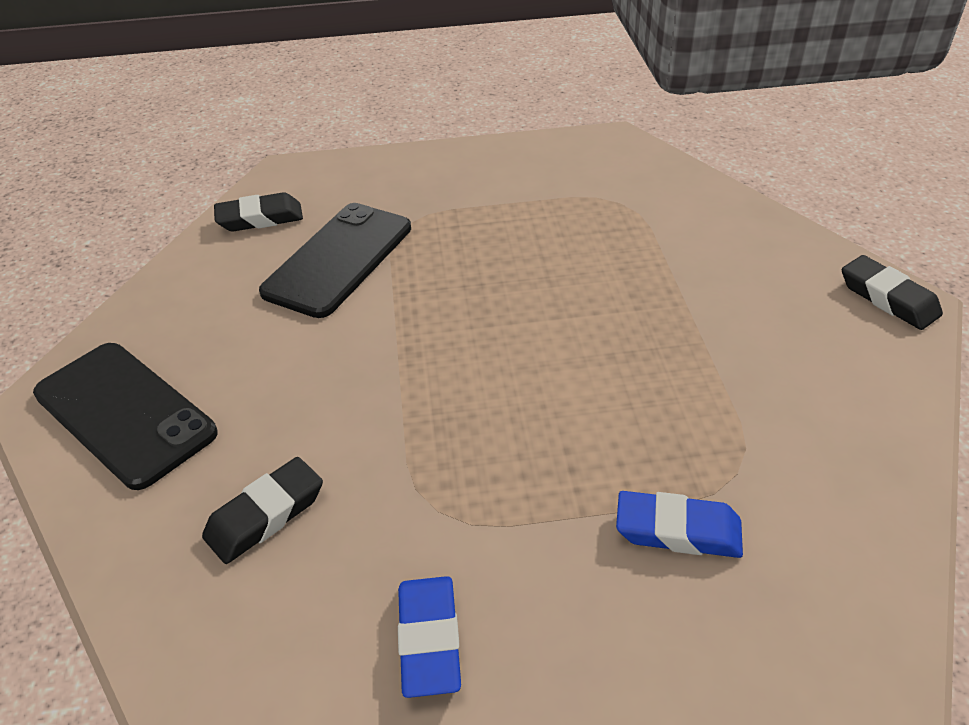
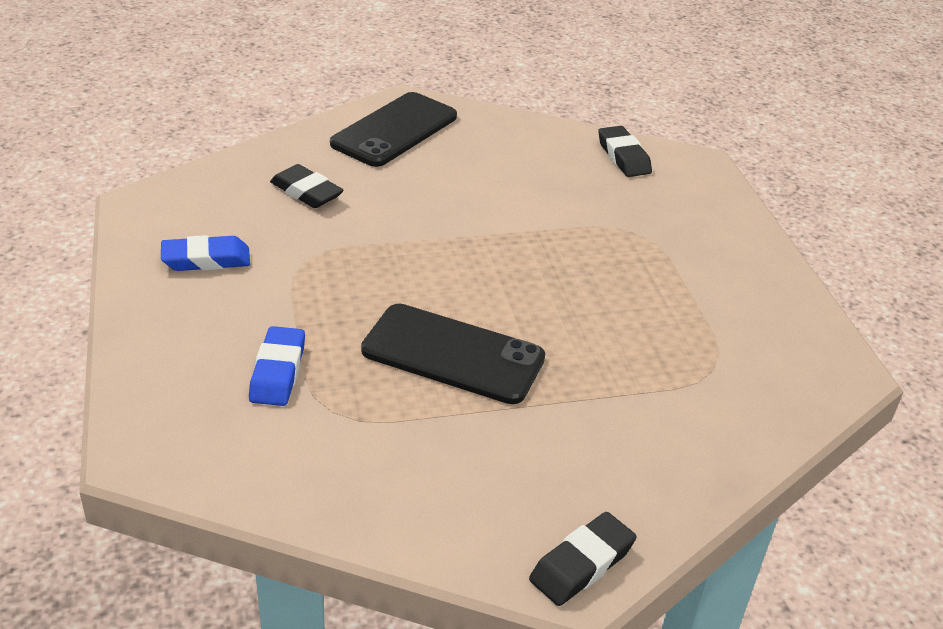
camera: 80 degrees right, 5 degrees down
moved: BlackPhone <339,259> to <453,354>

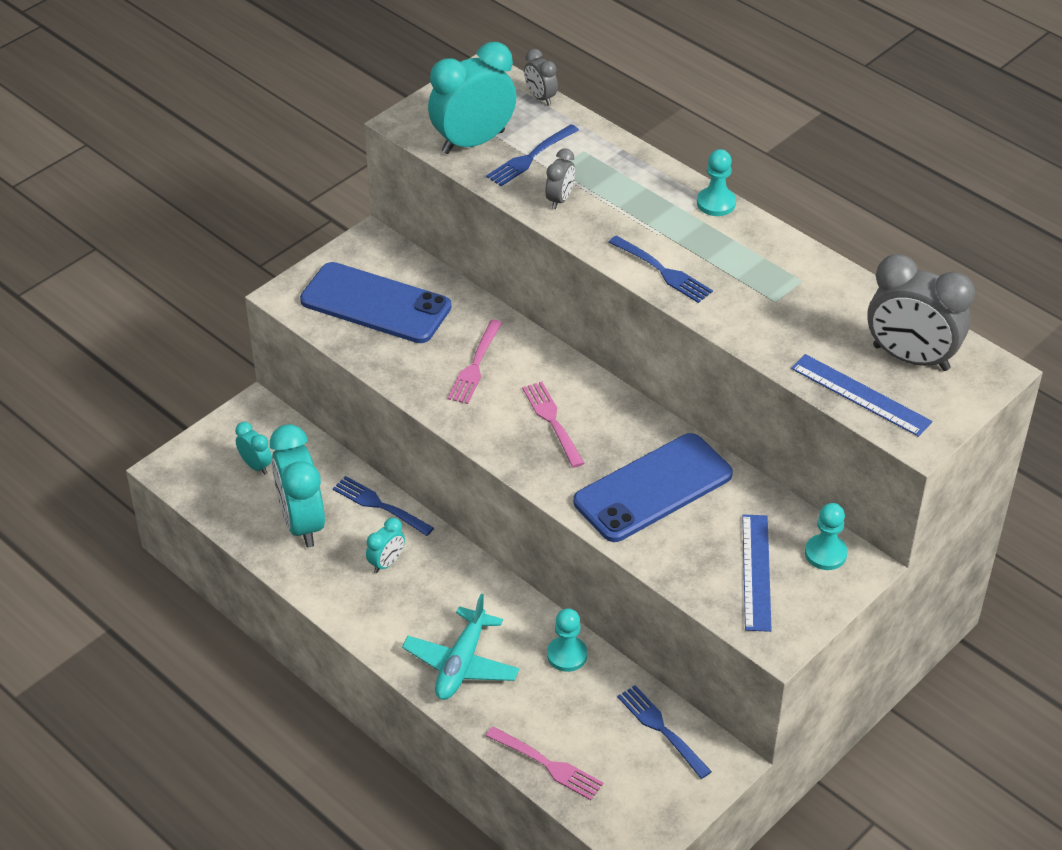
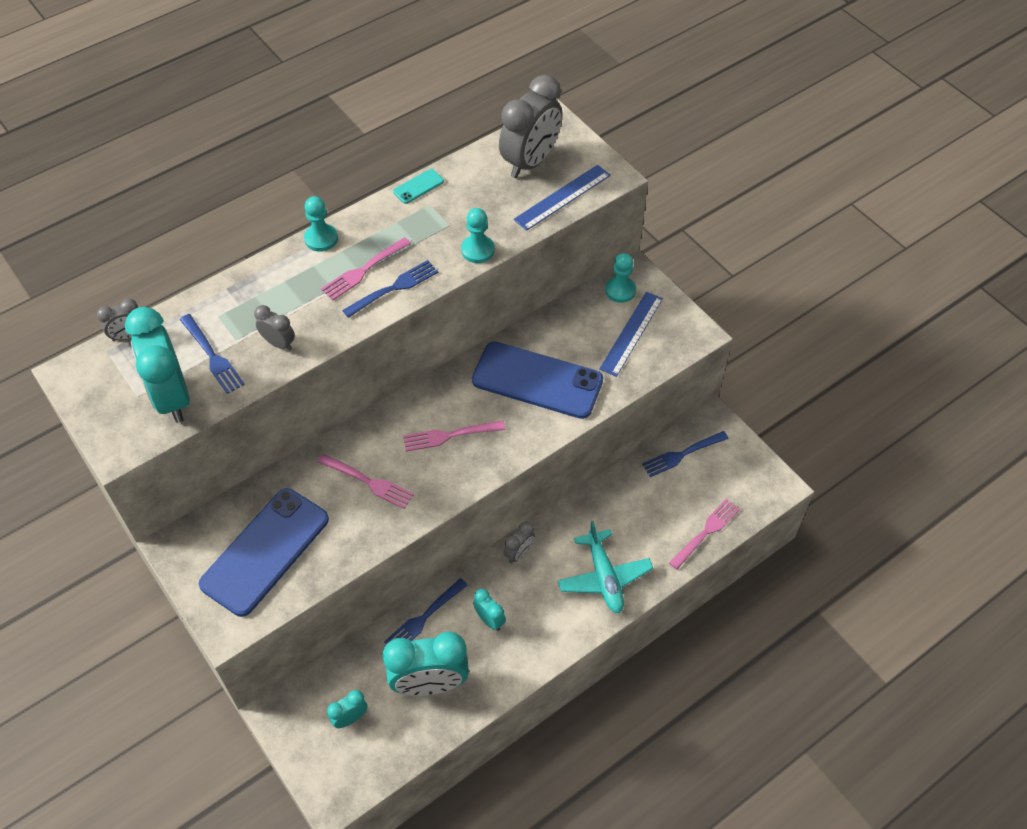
camera: 80 degrees left, 10 degrees up
added: TurquoisePhone <418,186>; PinkFork <364,270>; GreyClock <519,553>
moved: TurquoisePawn <567,655> to <478,250>
turned: BluePhone <653,488> = <537,380> 45 degrees counterclockwise; BlueRuler <756,572> = <631,333> 75 degrees counterclockwise; TurquoisePlane <461,663> = <604,577> 45 degrees clockwise

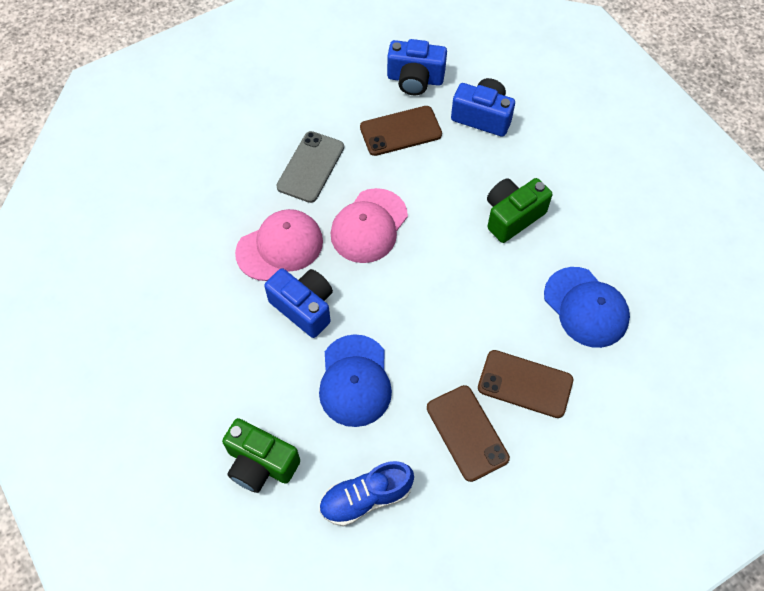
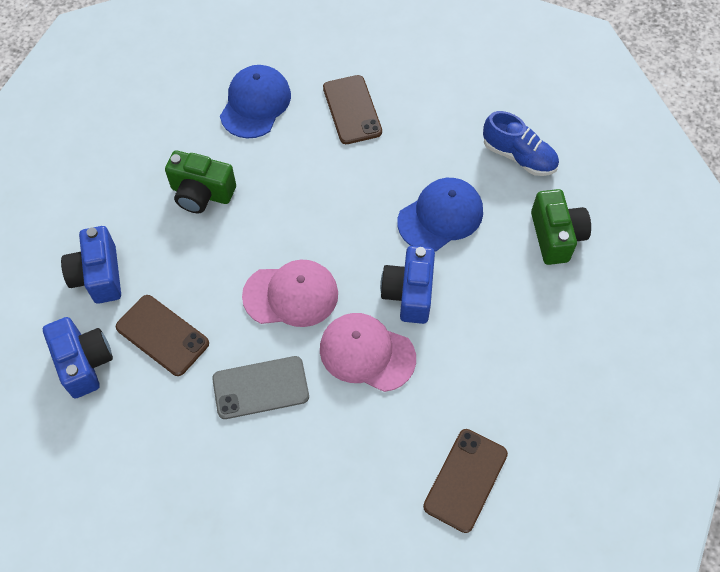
camera: 125 degrees left, 0 degrees up
moved: BrownPhone <467,433> to <465,480>

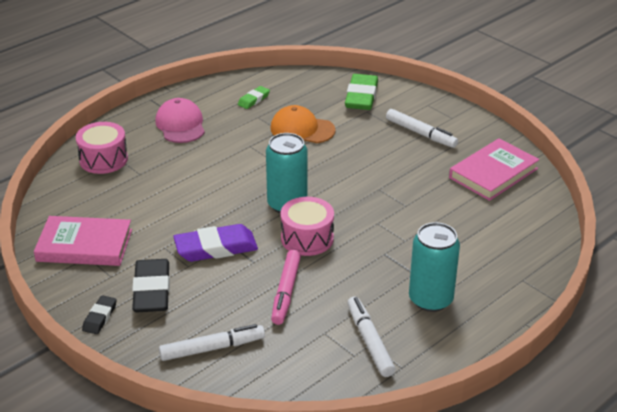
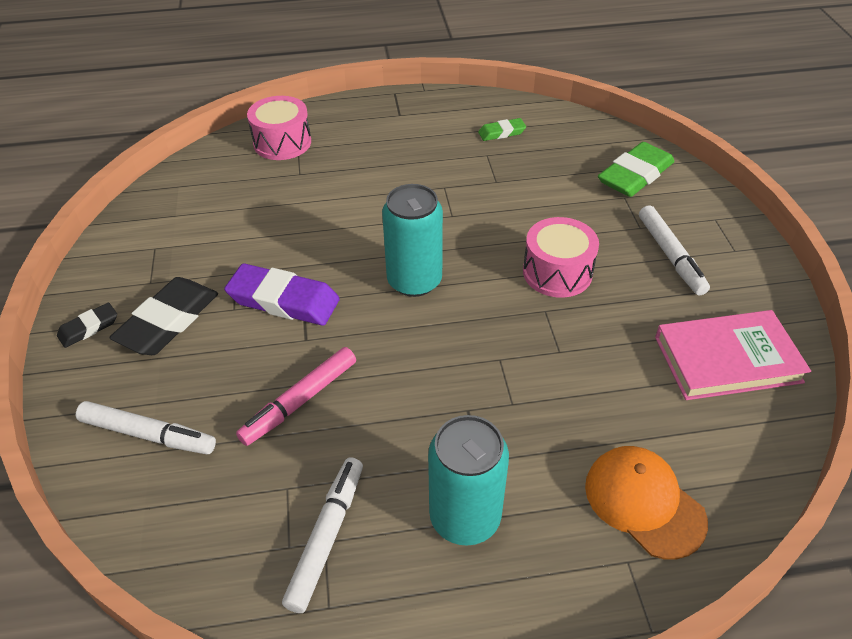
camera: 35 degrees right, 10 degrees up
removed: PinkCap <180,125>; PinkBook <84,245>
moved: OrangeCap <302,129> to <644,502>; PinkDrum <307,238> to <557,272>

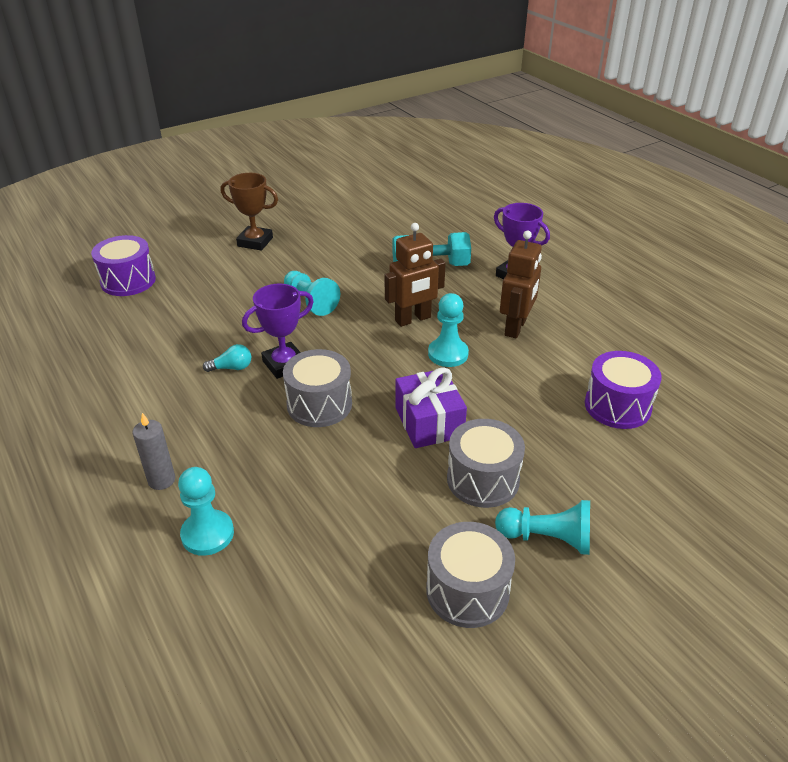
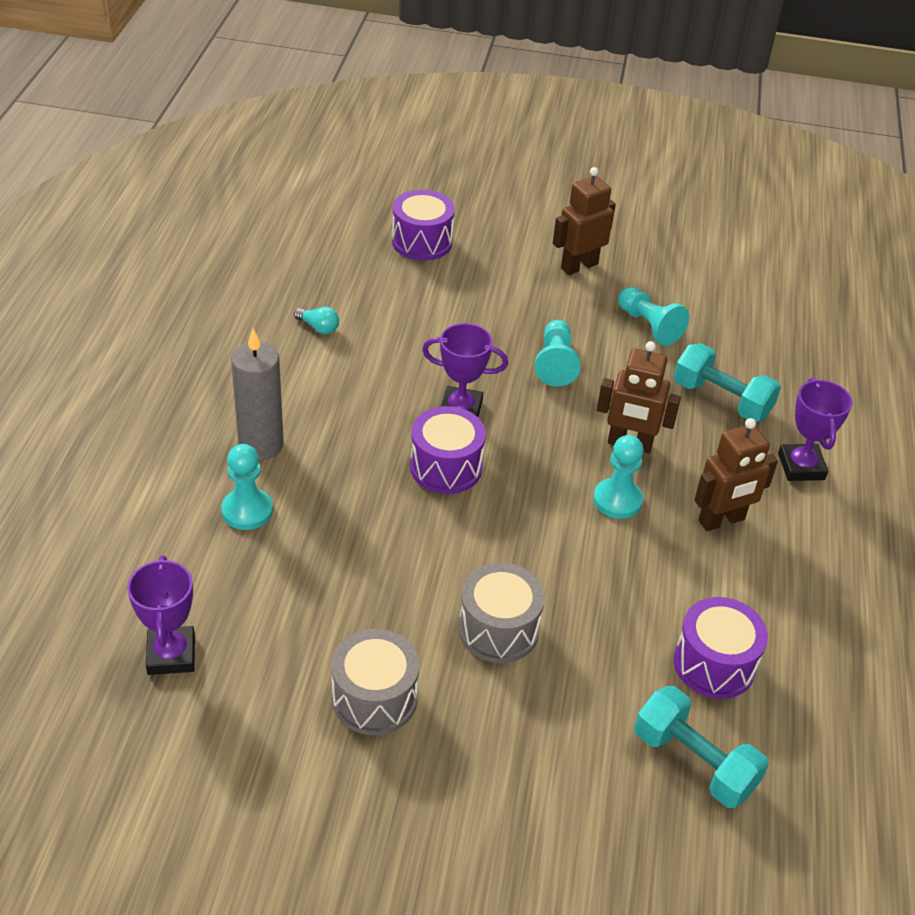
camera: 40 degrees right, 5 degrees up
removed: PurpleGift <429,422>
added: PurpleTrophy <171,655>; TurquoiseDumbbell <694,762>
moved: TurquoiseLightBulb <231,368> to <318,327>; TurquoisePawn <547,538> to <649,326>
replaced: BrownTrophy <255,242> to BrownRobot <579,266>
recoloured: GreyDrum <319,404> to PurpleDrum <446,467>
resized: GreyCandle <161,480> = <261,445> x1.66

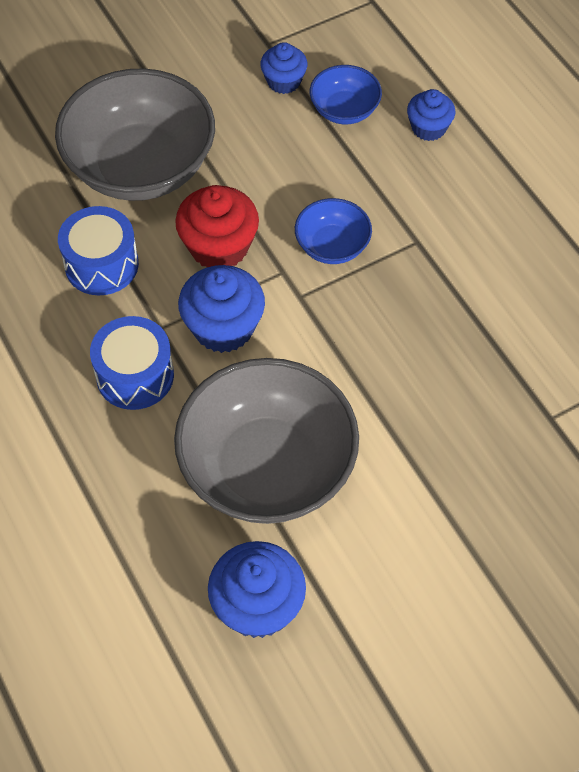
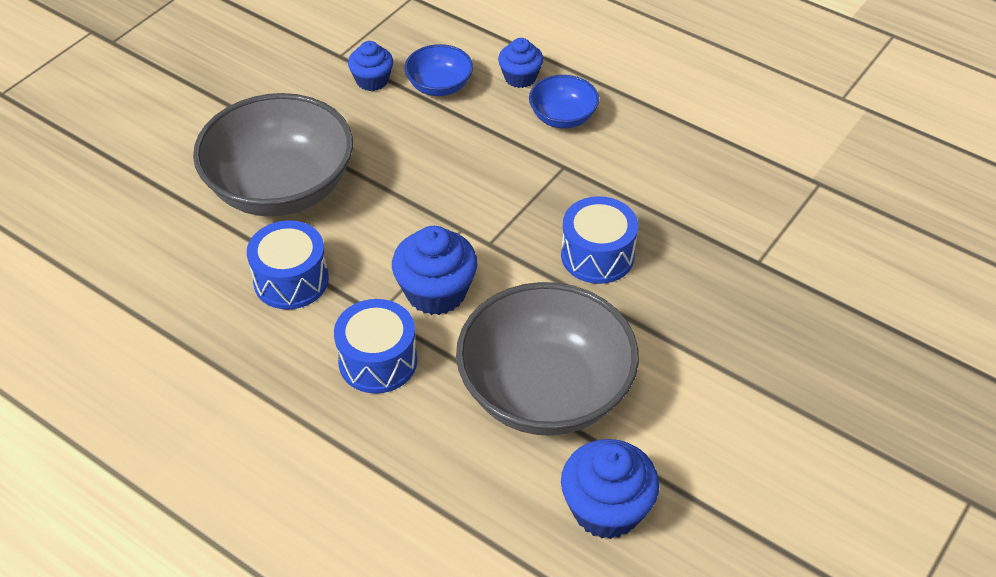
camera: 25 degrees left, 10 degrees down
removed: RedCupcake <219,247>
added: BlueDrum <597,255>
moved: BlueBowl <332,246> to <563,117>

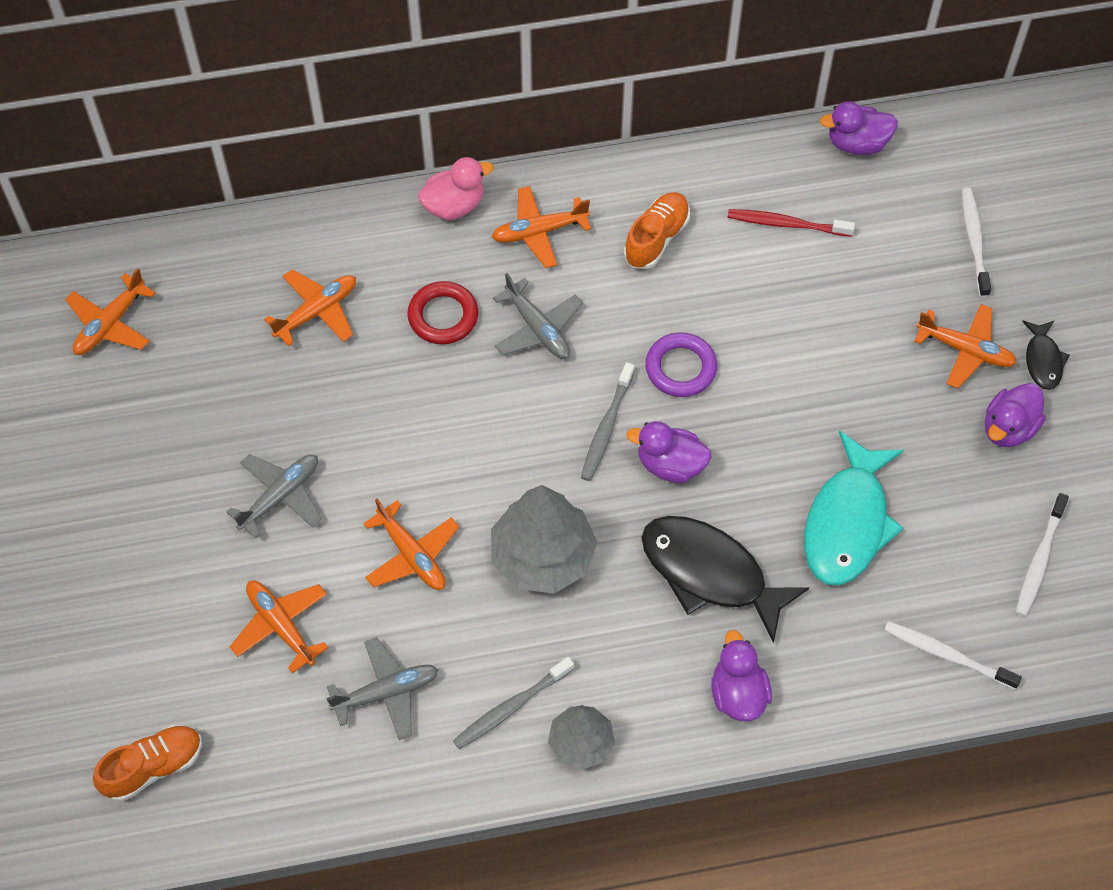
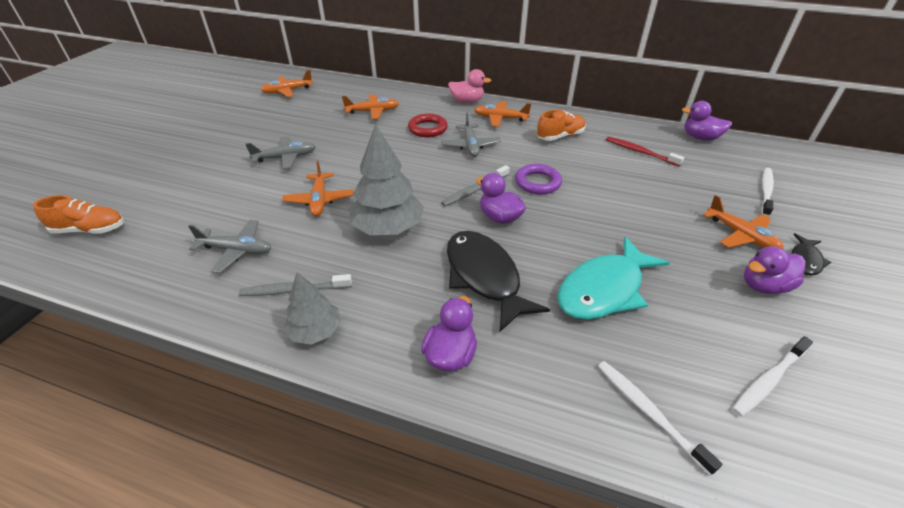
camera: 30 degrees right, 20 degrees down
removed: OrangePlane <281,626>

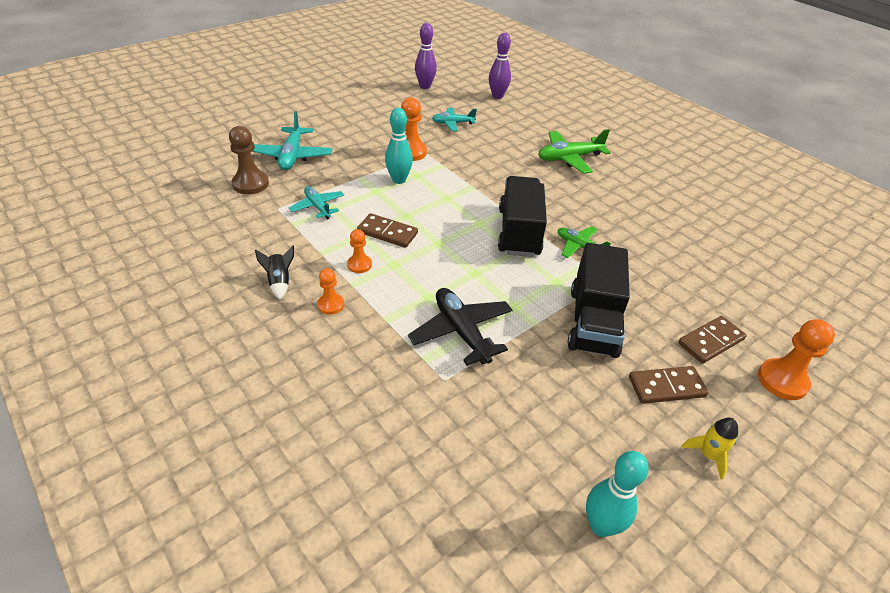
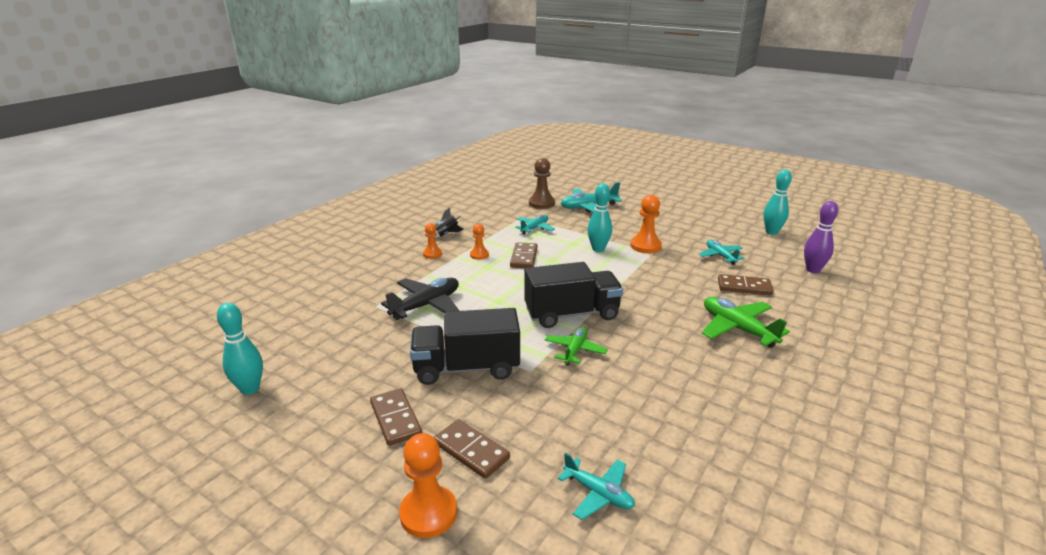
camera: 75 degrees right, 15 degrees down
removed: YellowRocket <708,455>
added: BrownDomino <744,287>; TurquoisePlane <598,493>
recoloured: PurpleBowlingPin <425,86> to TurquoiseBowlingPin <771,232>

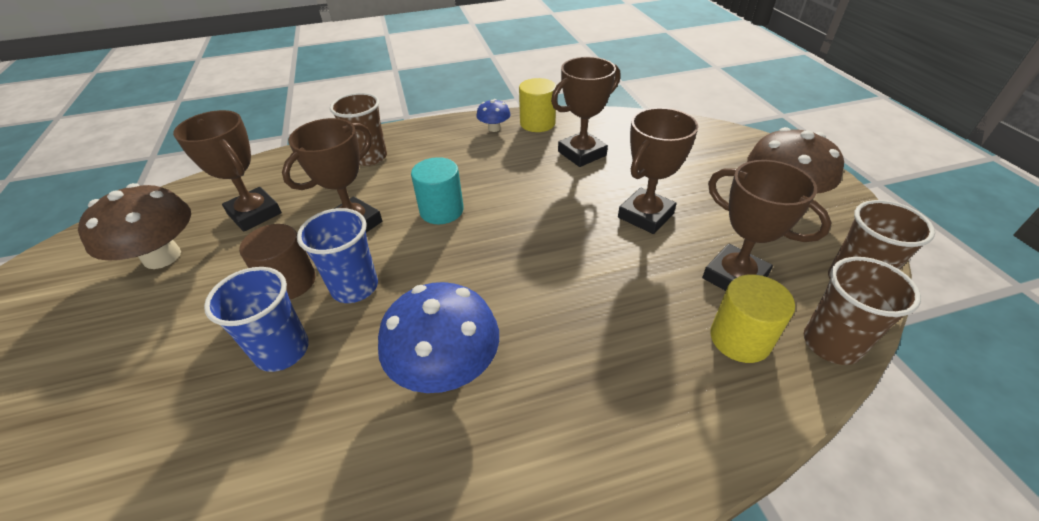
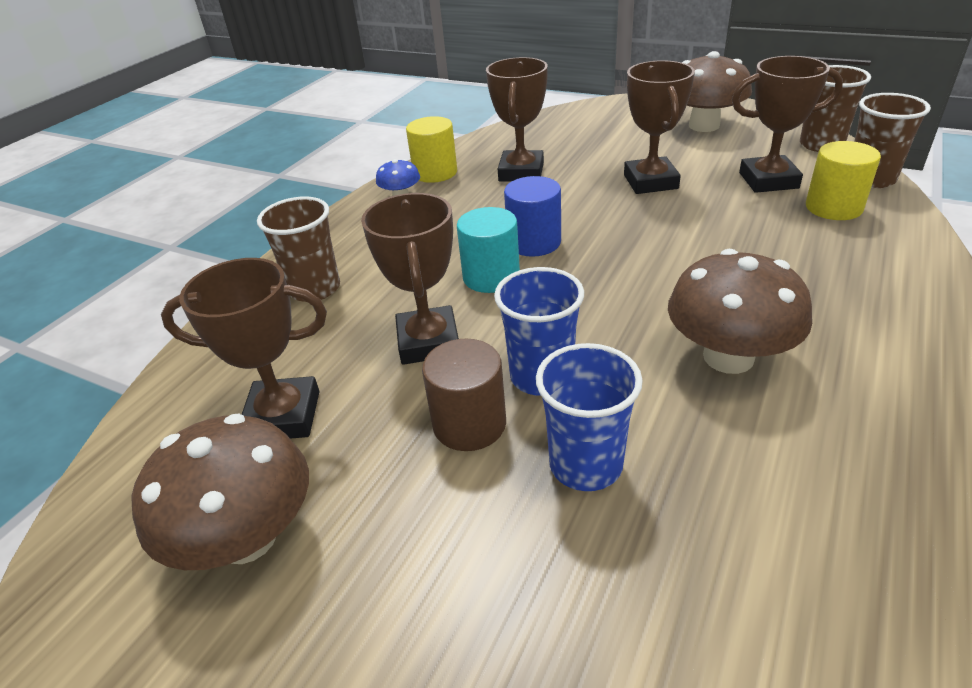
camera: 45 degrees left, 5 degrees down
added: BlueCylinder <534,242>
recoloured: BlueMushroom <446,368> to BrownMushroom <728,357>

